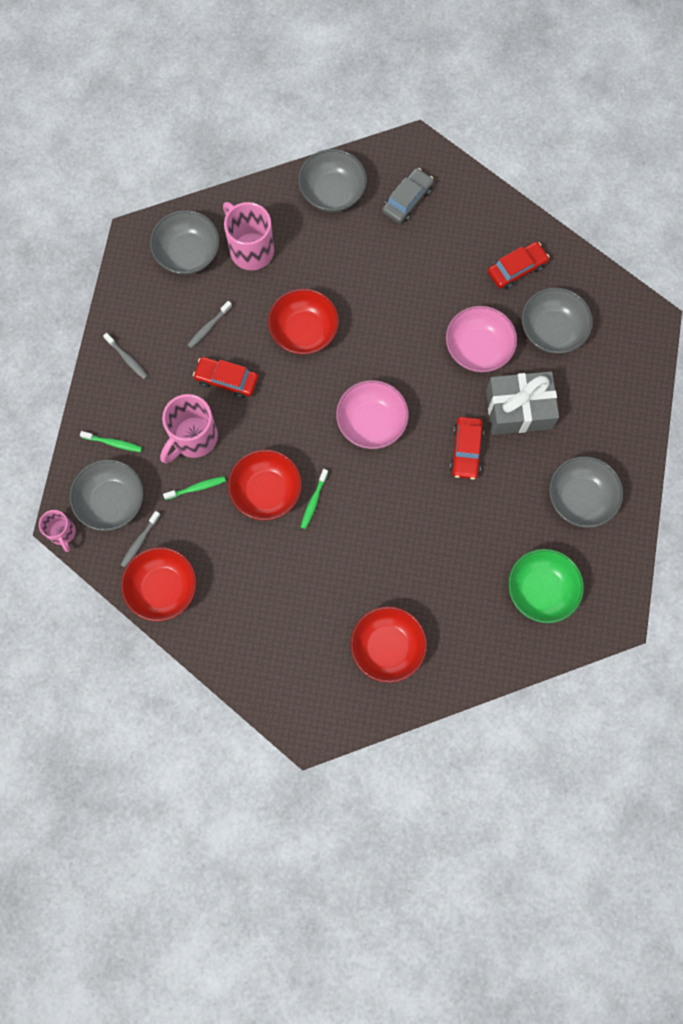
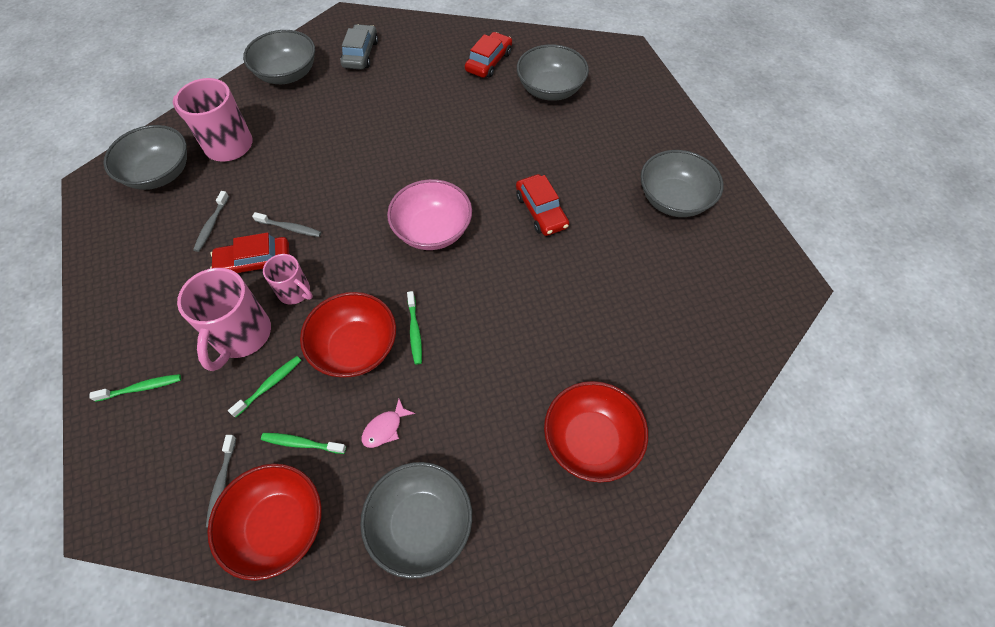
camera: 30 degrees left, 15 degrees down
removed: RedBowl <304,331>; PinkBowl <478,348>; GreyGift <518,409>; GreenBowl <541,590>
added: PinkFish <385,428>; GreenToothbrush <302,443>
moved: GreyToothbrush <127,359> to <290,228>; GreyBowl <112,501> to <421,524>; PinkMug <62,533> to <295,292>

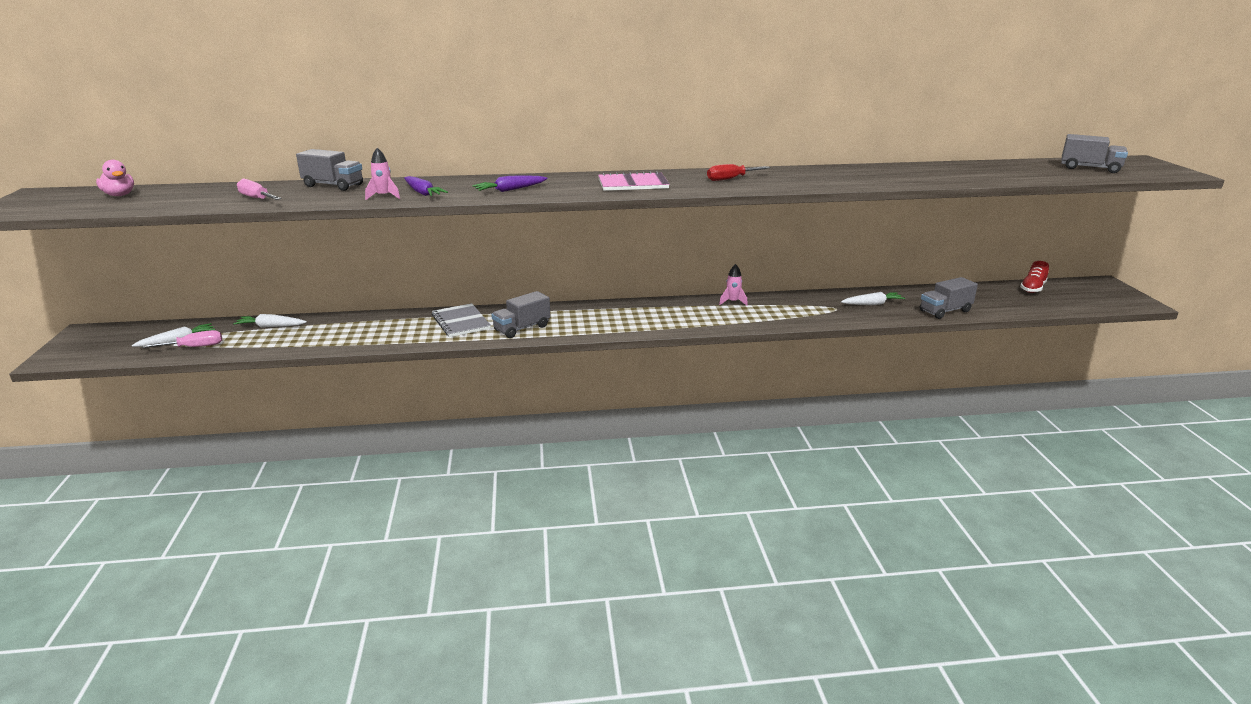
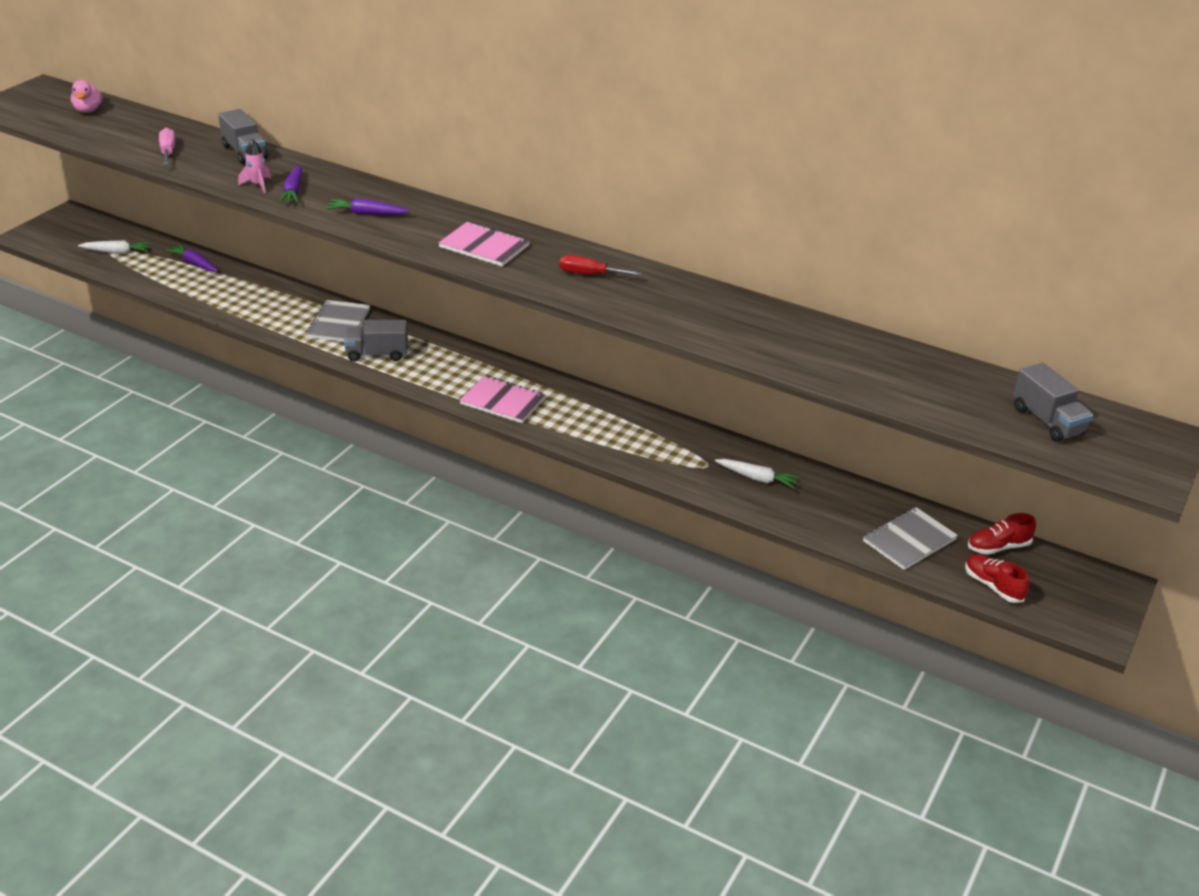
camera: 35 degrees right, 10 degrees up
removed: PinkRocket <733,302>; GreyTruck <945,311>; PinkScrewdriver <195,347>
added: PinkNotebook <502,401>; GreyNotebook <909,540>; RedShoe <993,586>
recoloured: WhiteCarrot <271,326> to PurpleCarrot <194,263>

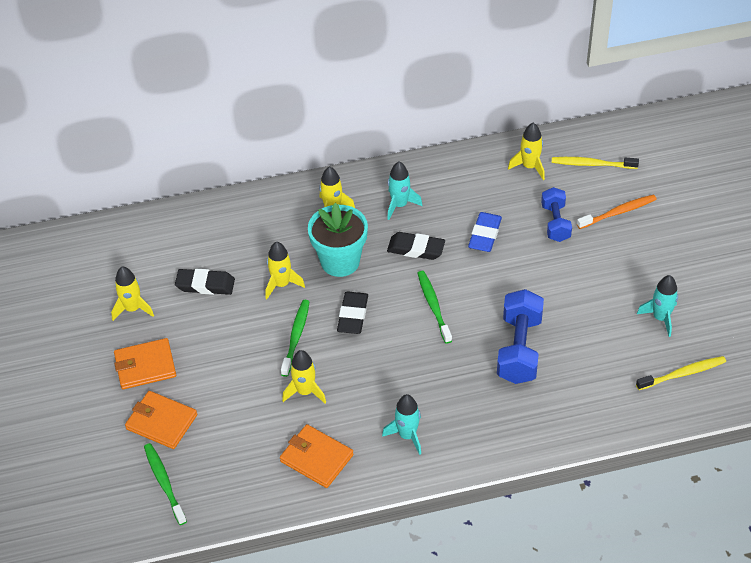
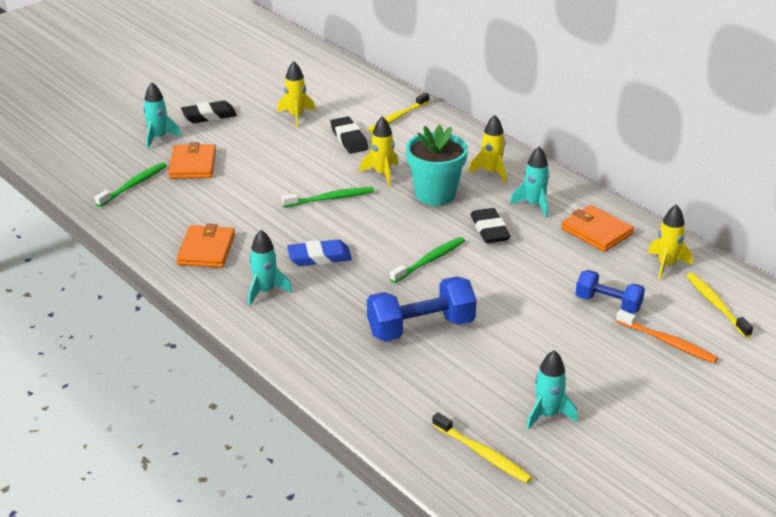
camera: 60 degrees right, 15 degrees down
removed: YellowRocket <305,392>
added: TurquoiseRocket <159,138>; YellowToothbrush <397,117>
moved: BlueEraser <484,235> to <319,257>; BlackEraser <353,315> to <209,116>; OrangeWallet <145,366> to <596,231>
turned: BlueDumbbell <555,223> = <608,303> 60 degrees clockwise

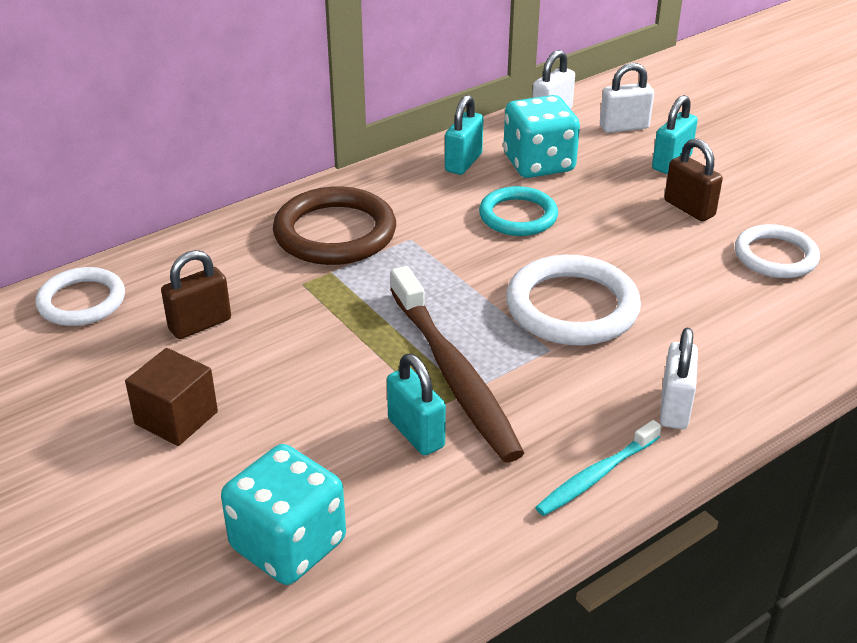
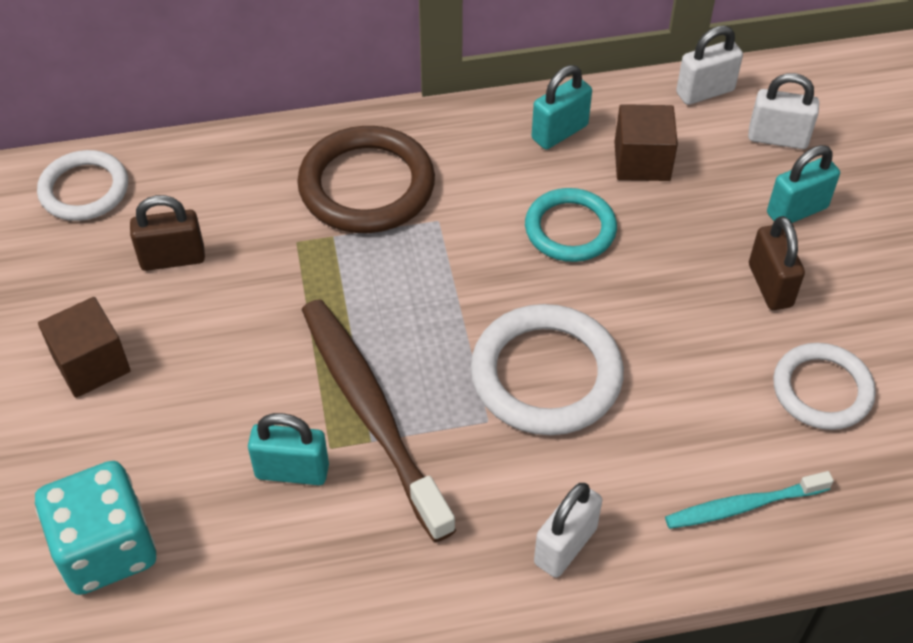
camera: 25 degrees right, 15 degrees up
moved: TurquoiseToothbrush <597,475> to <744,506>
replaced: TurquoiseDice <538,163> to BrownCube <642,161>
turned: BrownToothbrush <453,374> = <372,413> 150 degrees clockwise; TurquoisePadlock <416,433> = <292,471> 75 degrees counterclockwise

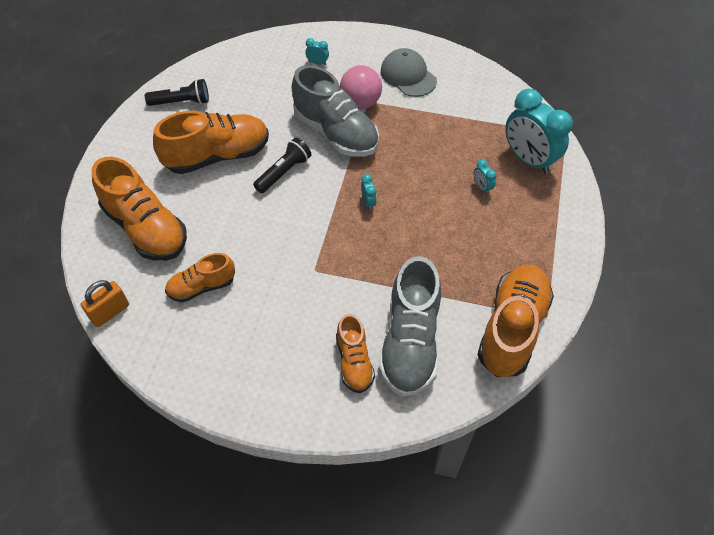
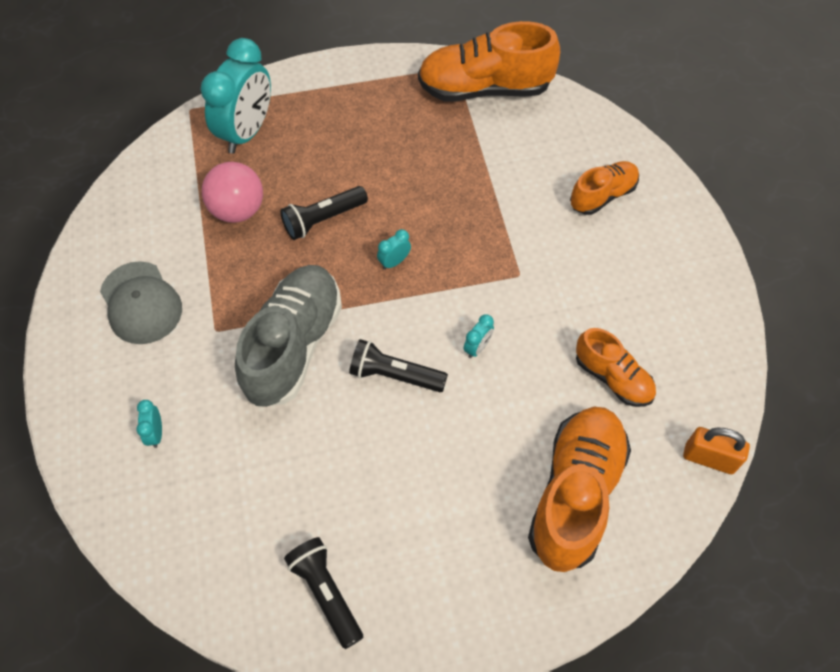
camera: 115 degrees left, 5 degrees up
removed: OrangeShoe <217,156>; GreyShoe <410,342>
added: BlackFlashlight <323,219>
moved: PinkBall <360,103> to <238,210>; TurquoiseClock <482,187> to <477,347>
turned: GreyCap <408,76> = <141,303> 60 degrees counterclockwise

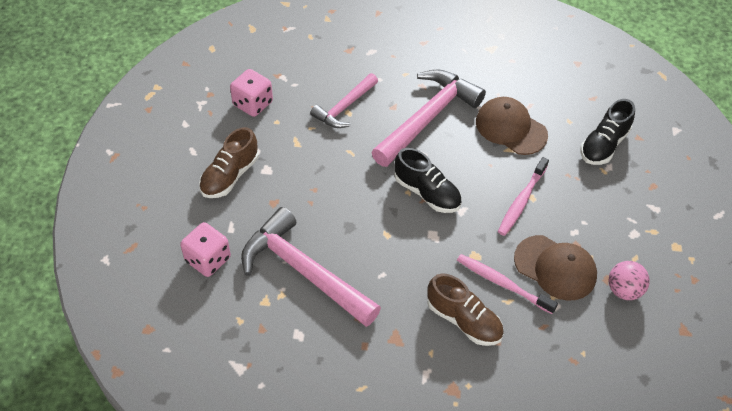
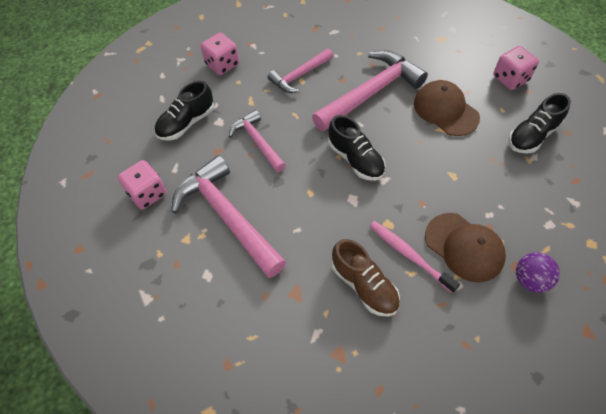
camera: 15 degrees right, 5 degrees up
removed: PinkToothbrush <521,201>
added: PinkDice <510,79>; PinkHammer <257,142>
recoloured: BrownShoe <230,176> to BlackShoe <186,123>; PinkBall <623,290> to PurpleBall <530,280>

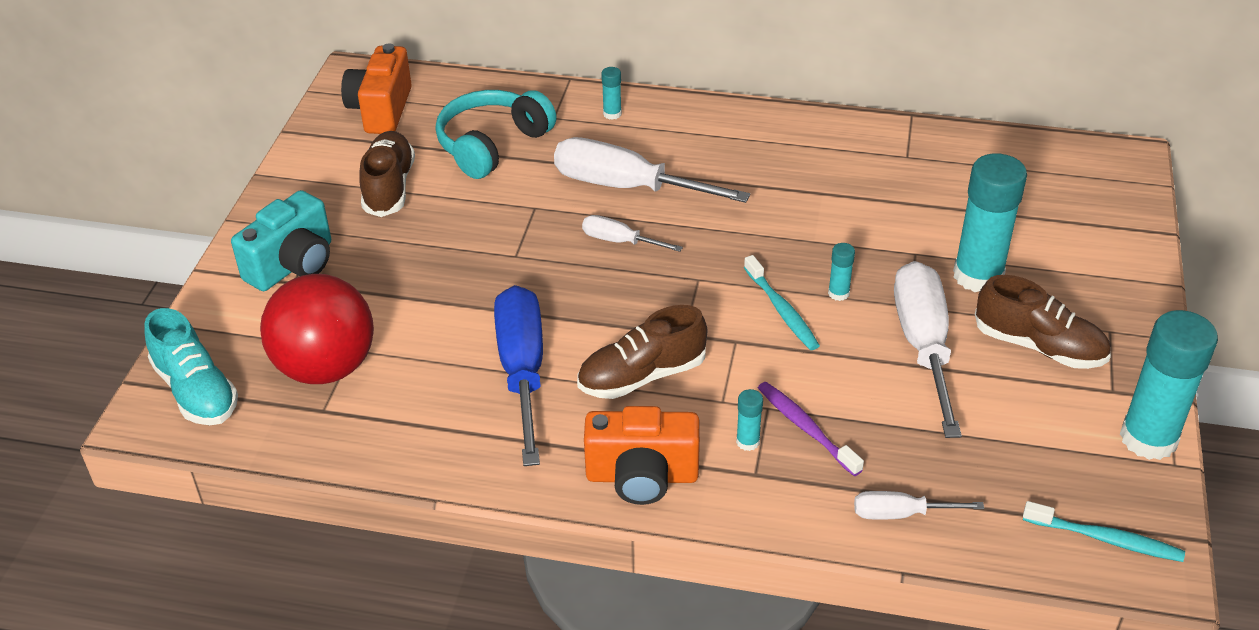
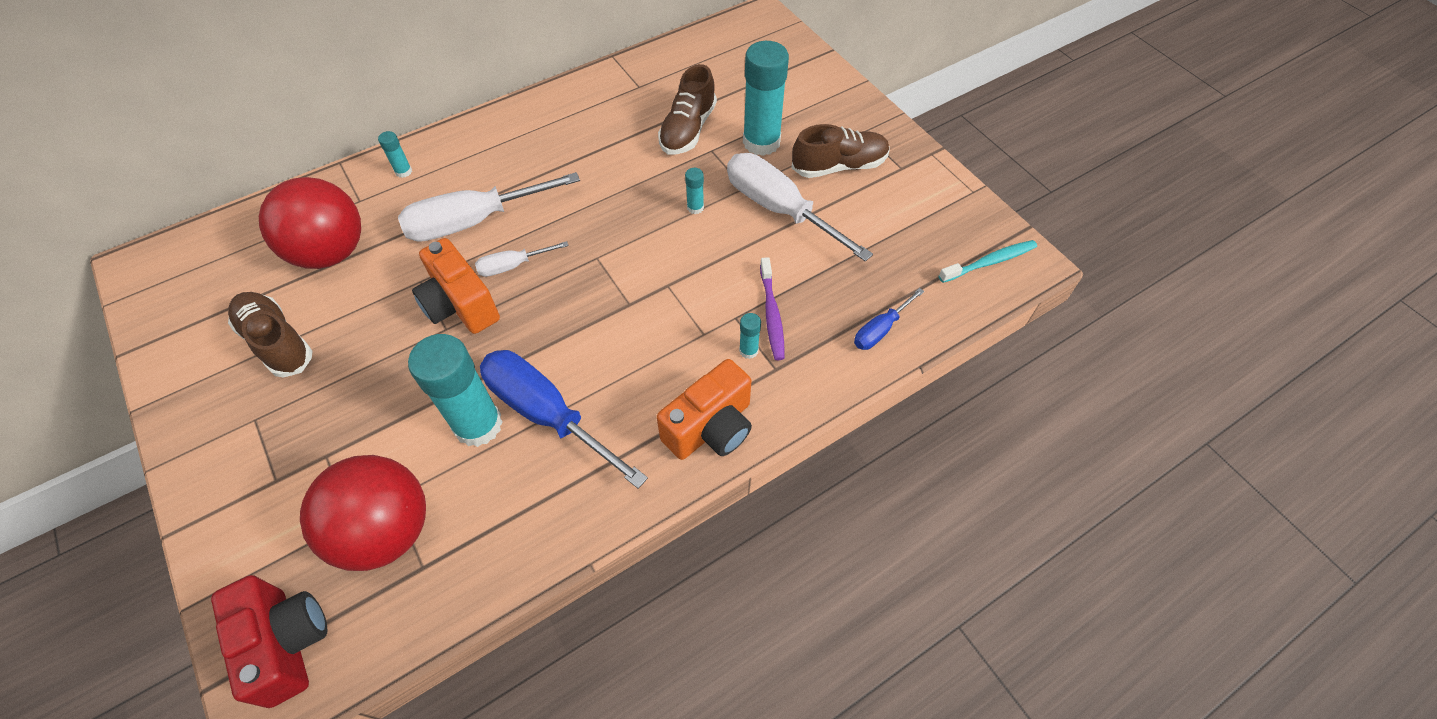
camera: 45 degrees left, 15 degrees up
removed: TurquoiseCamera <293,265>; TurquoiseToothbrush <782,310>
moved: OrangeCamera <381,110> to <460,305>; BrownShoe <642,376> to <688,129>; TurquoiseGlueStick <1148,438> to <478,425>
replaced: TurquoiseHeadphones <492,145> to RedBall <331,252>; TurquoiseShoe <196,391> to RedCamera <287,642>
recoloured: WhiteScrewdriver <900,514> to BlueScrewdriver <880,329>
turned: PurpleToothbrush <805,428> = <772,314> 105 degrees counterclockwise

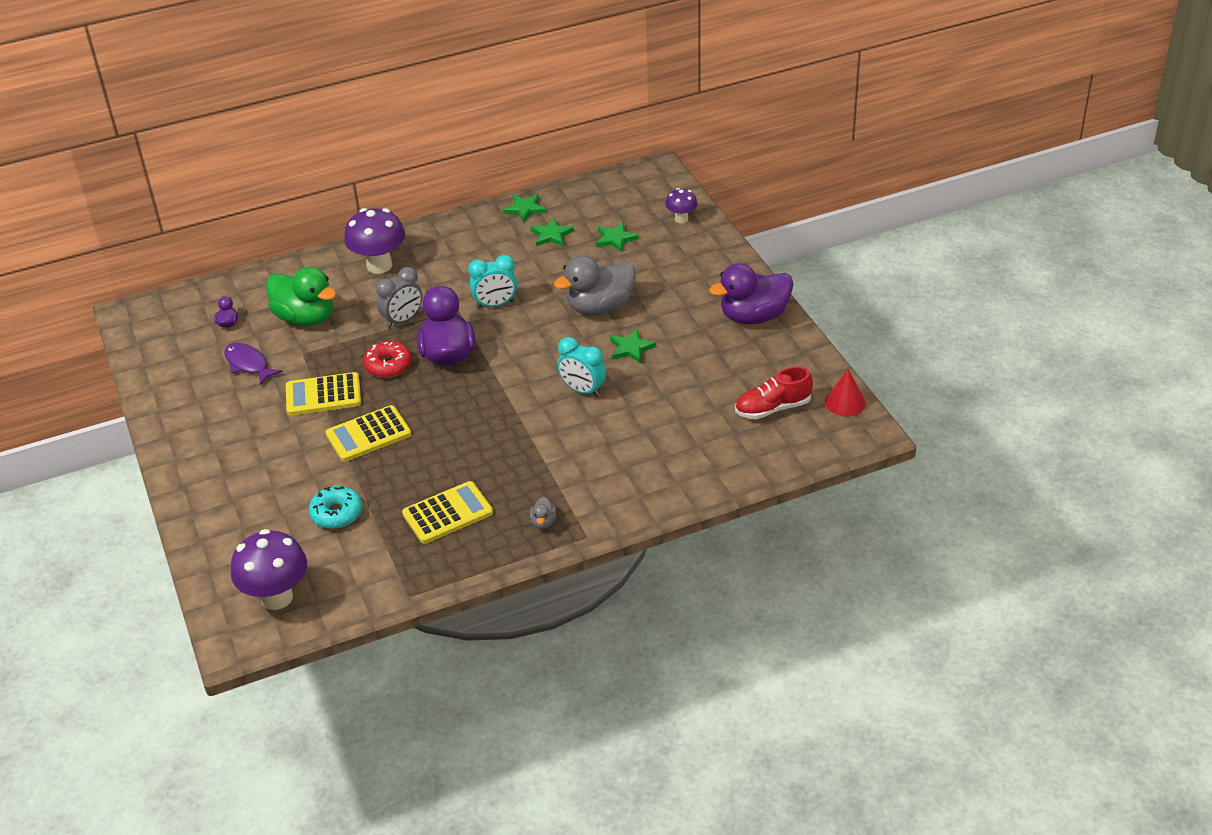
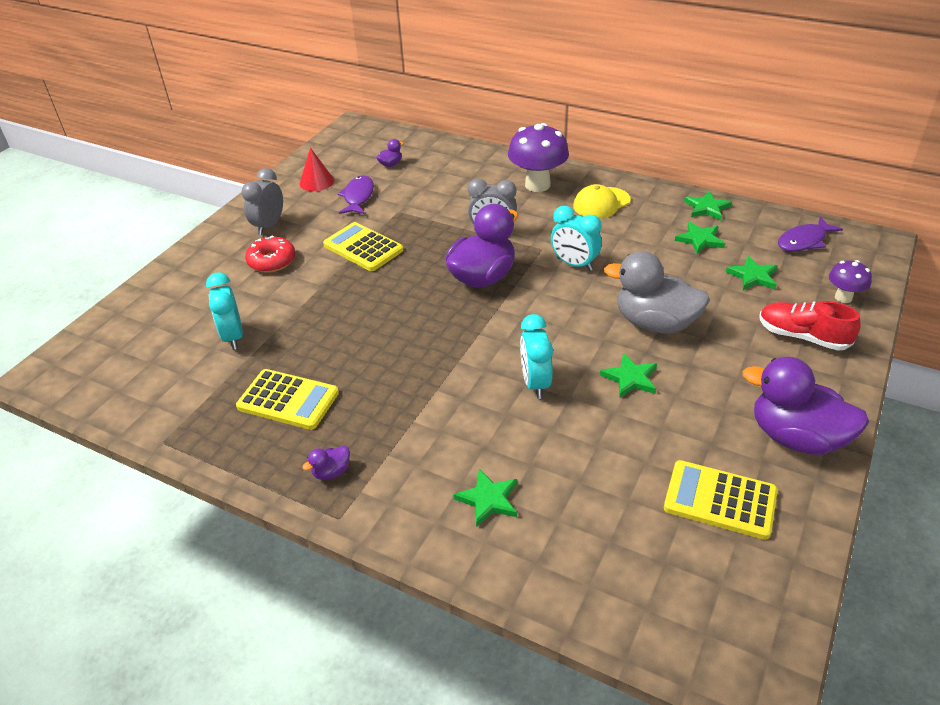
camera: 50 degrees right, 0 degrees up
removed: GreenDuck <305,318>; PurpleMushroom <277,597>
added: GreyClock <269,226>; YellowCap <601,203>; PurpleFish <804,241>; GreenStar <488,499>
moved: RedDonut <388,366> to <272,261>; RedShoe <772,408> to <802,336>; RedCone <845,402> to <316,182>; YellowCalculator <368,434> to <720,500>
replaced: TurquoiseDonut <336,513> to TurquoiseClock <233,337>
recoloured: GreyDuck <543,522> to PurpleDuck <331,472>

